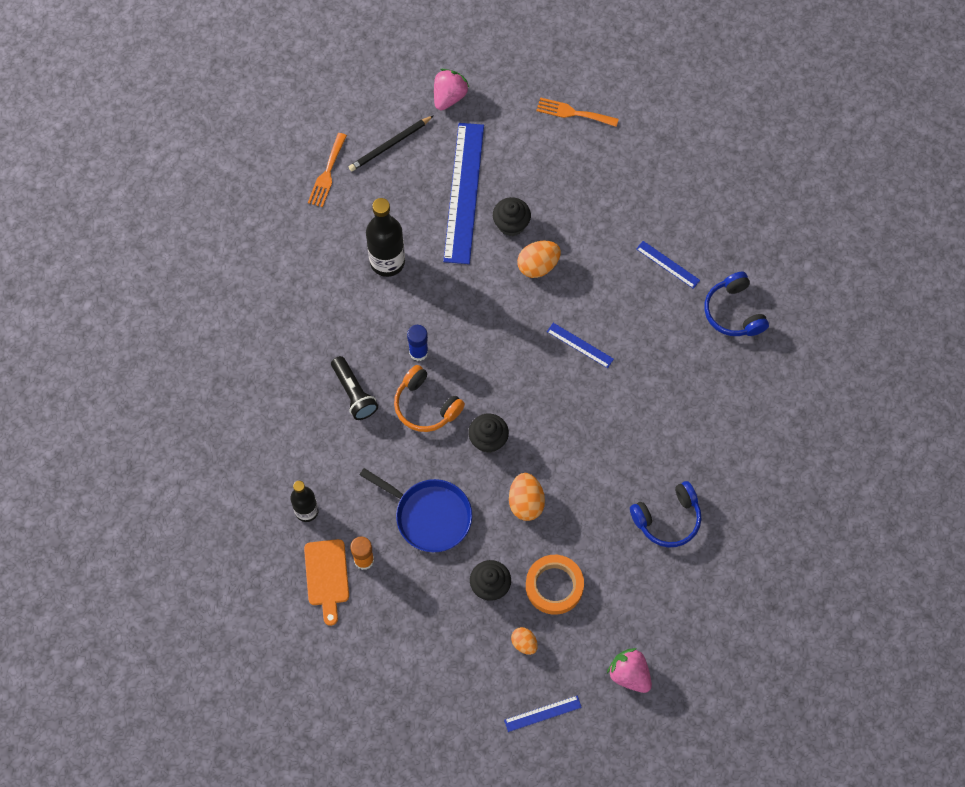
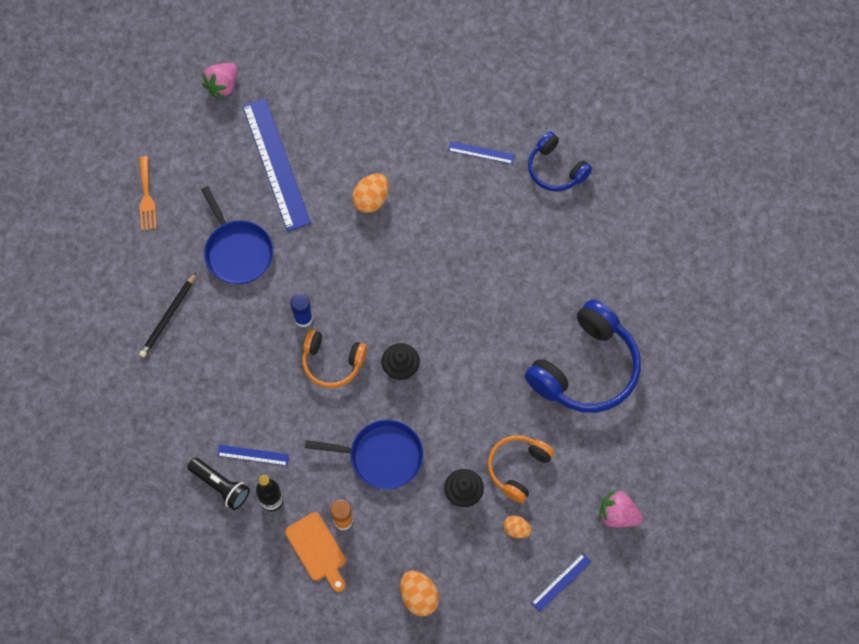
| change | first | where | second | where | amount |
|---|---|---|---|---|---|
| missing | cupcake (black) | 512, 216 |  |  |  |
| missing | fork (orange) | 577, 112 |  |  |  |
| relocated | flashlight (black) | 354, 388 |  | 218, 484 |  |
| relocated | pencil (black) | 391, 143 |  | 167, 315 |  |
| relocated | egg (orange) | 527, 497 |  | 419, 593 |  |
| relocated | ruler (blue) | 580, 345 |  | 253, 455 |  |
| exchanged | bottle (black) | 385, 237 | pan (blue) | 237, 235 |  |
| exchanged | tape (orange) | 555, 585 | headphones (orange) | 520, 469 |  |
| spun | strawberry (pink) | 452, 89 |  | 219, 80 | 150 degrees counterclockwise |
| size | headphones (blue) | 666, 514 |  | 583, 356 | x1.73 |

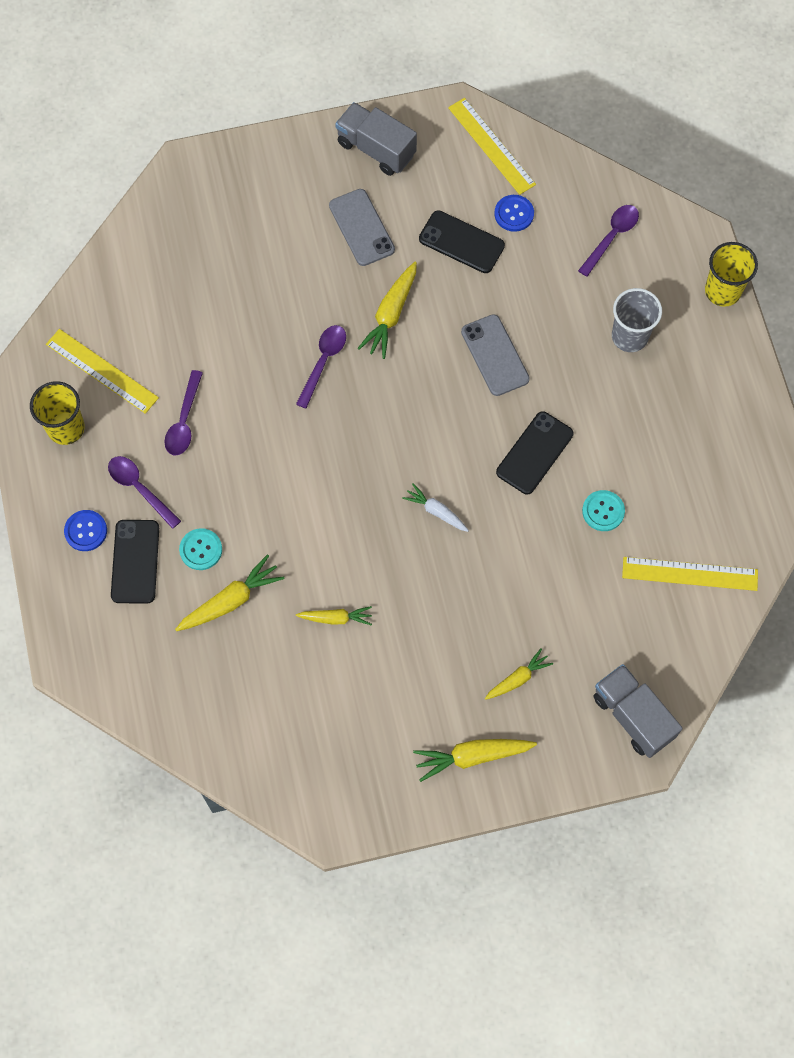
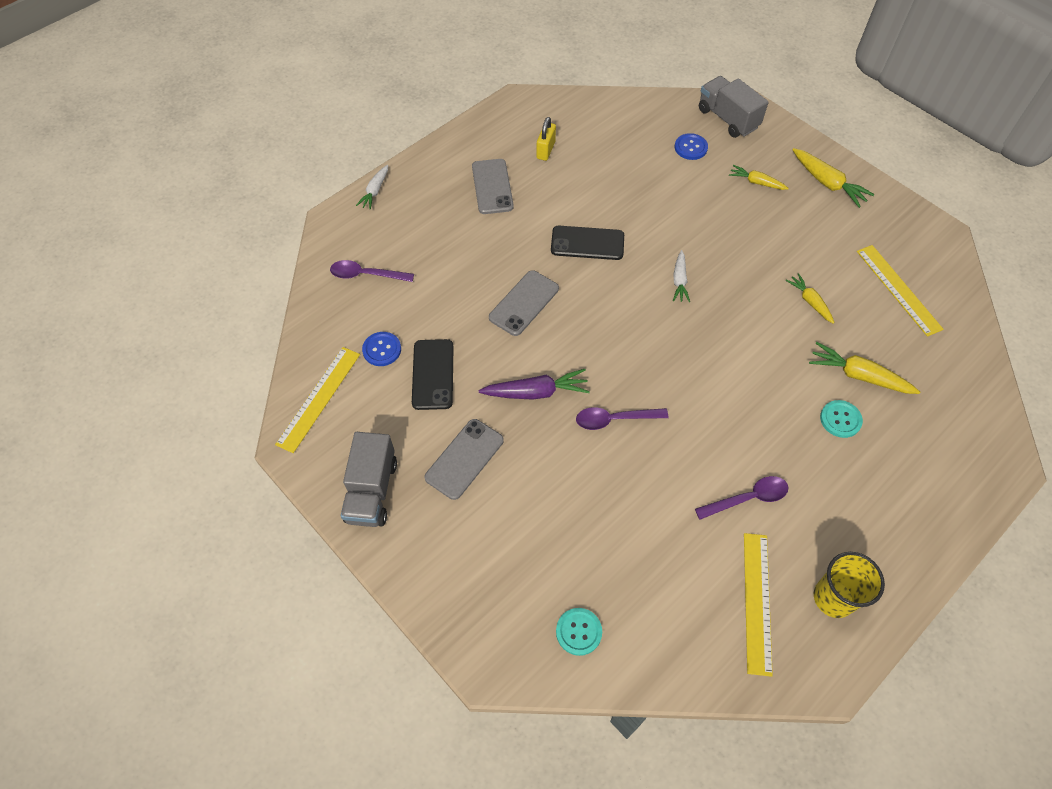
| change | first | where | second | where | amount |
|---|---|---|---|---|---|
| missing | spoon (purple) | 144, 492 |  |  |  |
| missing | phone (black) | 135, 562 |  |  |  |
| missing | cup (grey) | 637, 320 |  |  |  |
| appeared |  |  | phone (grey) | 493, 186 |  |
| appeared |  |  | padlock (yellow) | 546, 139 |  |
| relocated | button (blue) | 85, 530 |  | 691, 146 |  |
| relocated | button (turquoise) | 603, 510 |  | 579, 632 |  |
| relocated | ruler (yellow) | 690, 574 |  | 900, 291 |  |
| exchanged | cup (yellow) | 731, 274 | carrot (white) | 372, 187 |  |
| colour | carrot (yellow) | 387, 310 | carrot (purple) | 534, 384 |  |
| spun | truck (grey) | 638, 711 |  | 734, 107 | 120 degrees clockwise |

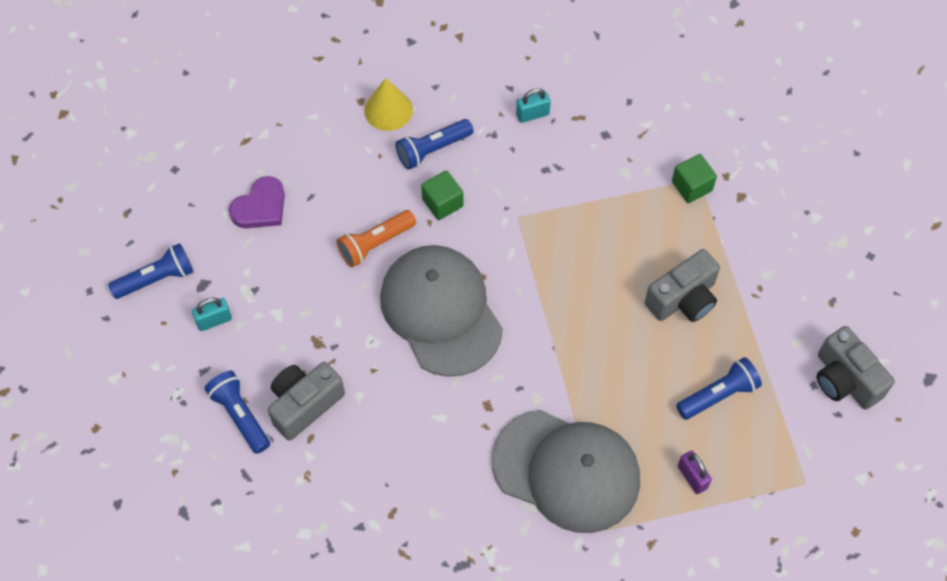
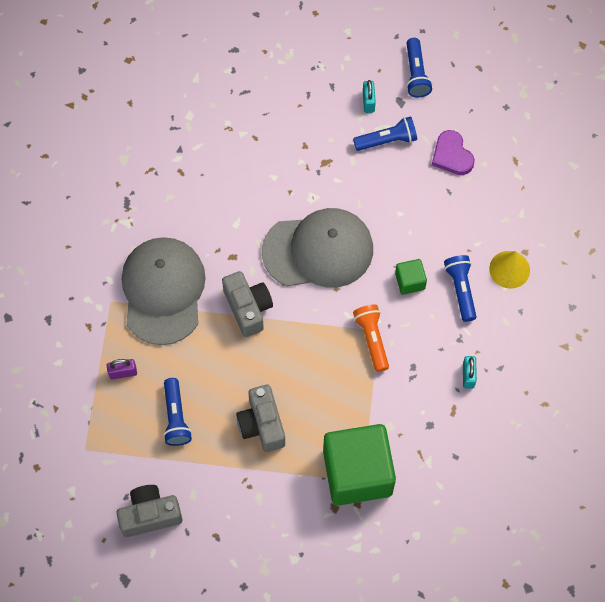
| change | first | where | second | where | amount |
|---|---|---|---|---|---|
| relocated | flashlight (blue) | 237, 412 |  | 385, 133 |  |
| relocated | camera (grey) | 306, 401 |  | 247, 304 |  |
| relocated | flashlight (orange) | 376, 238 |  | 371, 338 |  |
| spun | cap (grey) | 566, 471 |  | 164, 291 | 135 degrees clockwise |
| size | cube (green) | 694, 178 |  | 359, 465 | x2.30 |

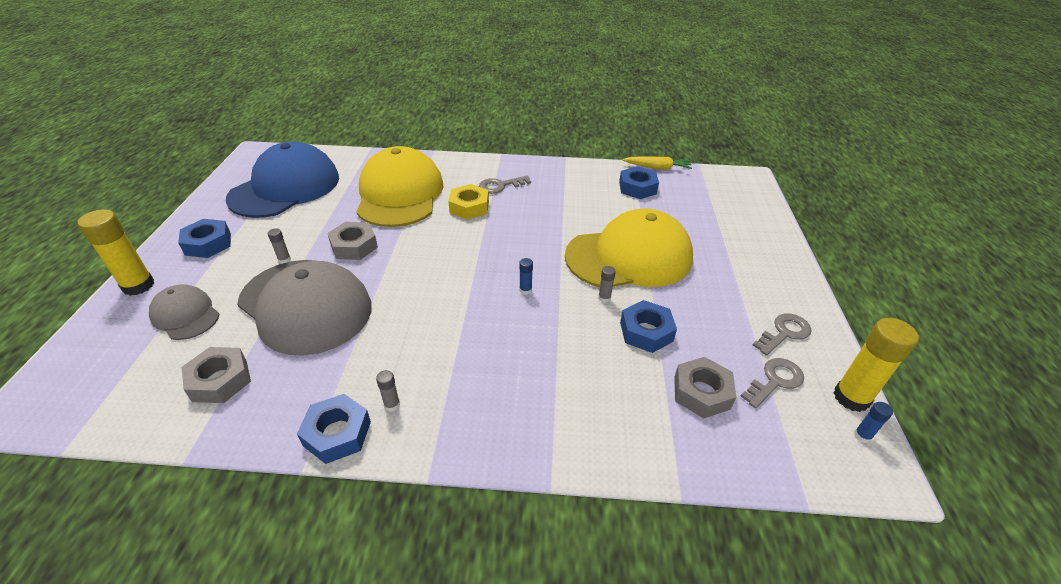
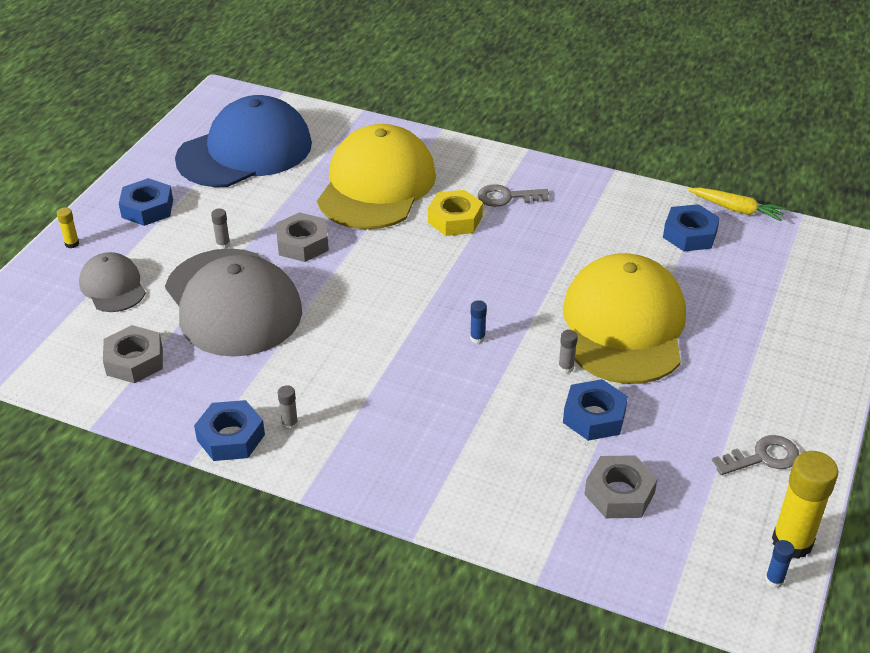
| change | first | where | second | where | amount |
|---|---|---|---|---|---|
| missing | key (grey) | 772, 383 |  |  |  |
| spun | cap (yellow) | 629, 247 |  | 624, 318 | 90 degrees counterclockwise |
| size | glue stick (yellow) | 116, 252 |  | 68, 227 | x0.45 |

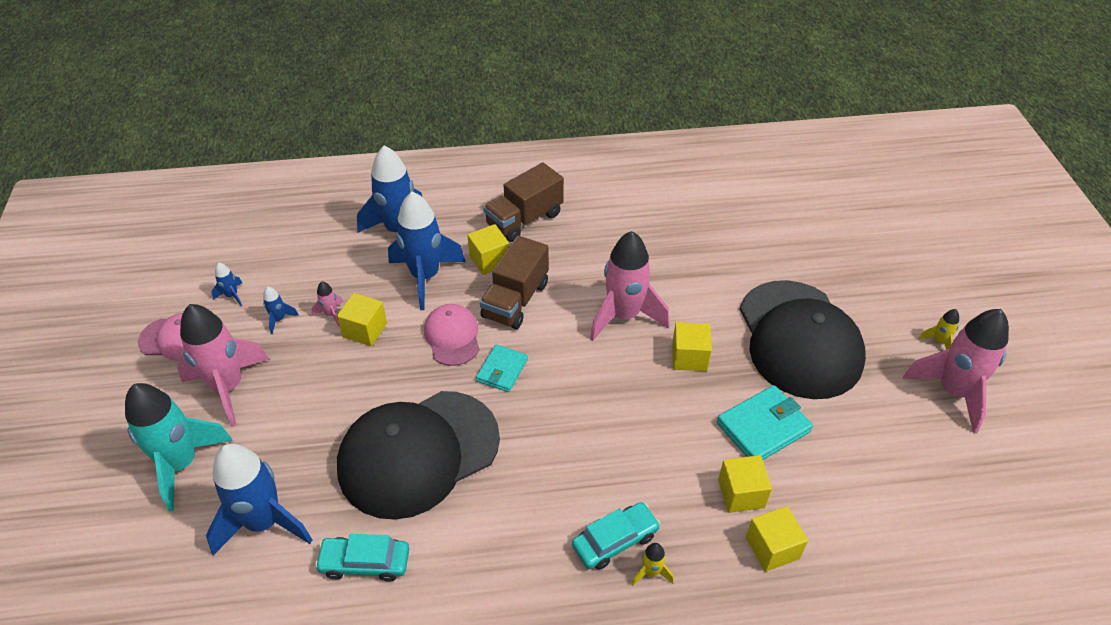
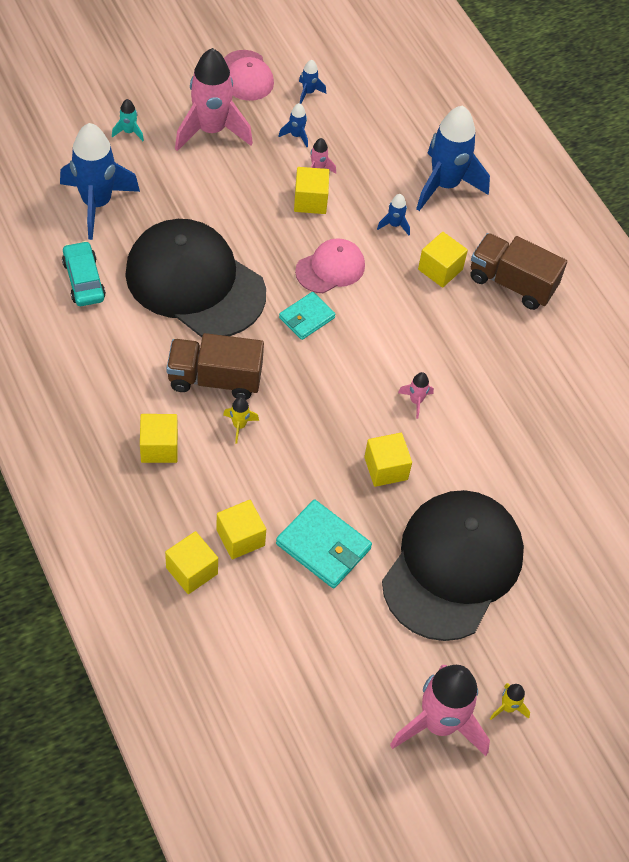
| change | first | where | second | where | amount |
|---|---|---|---|---|---|
| relocated | truck (brown) | 514, 282 |  | 215, 366 |  |
| relocated | rocket (yellow) | 653, 564 |  | 241, 420 |  |
| exchanged | car (turquoise) | 616, 536 | cube (yellow) | 159, 438 |  |
| spun | wallet (turquoise) | 502, 368 |  | 307, 316 | 45 degrees counterclockwise |
| spun | cap (black) | 803, 339 |  | 453, 565 | 150 degrees clockwise |
| size | rocket (turquoise) | 179, 447 |  | 128, 120 | x0.42 |
| size | rocket (blue) | 427, 250 |  | 393, 214 | x0.42 |
| size | rocket (pink) | 629, 286 |  | 416, 395 | x0.42 |

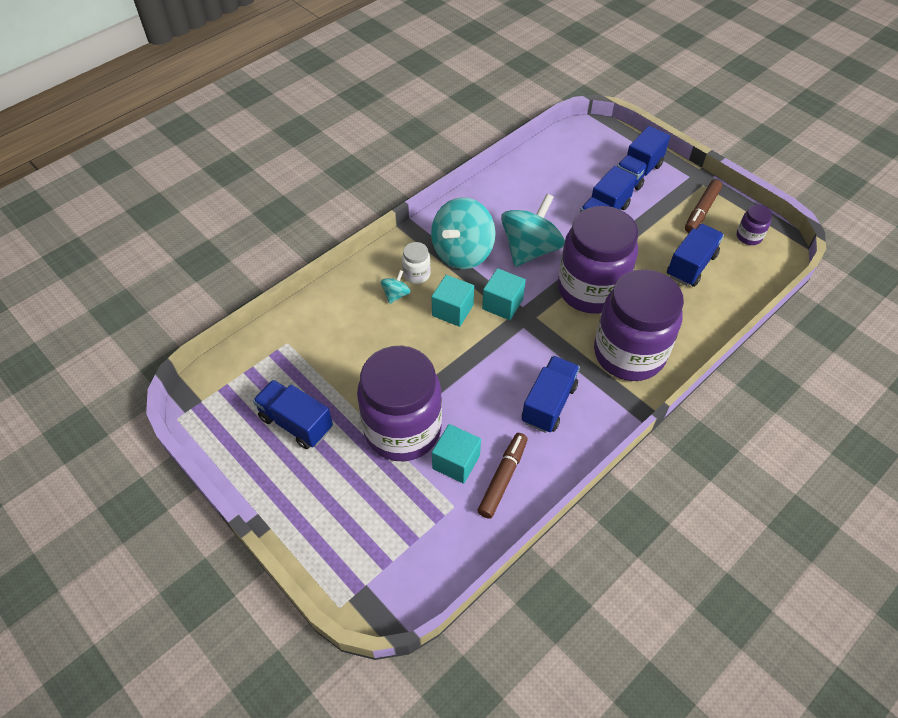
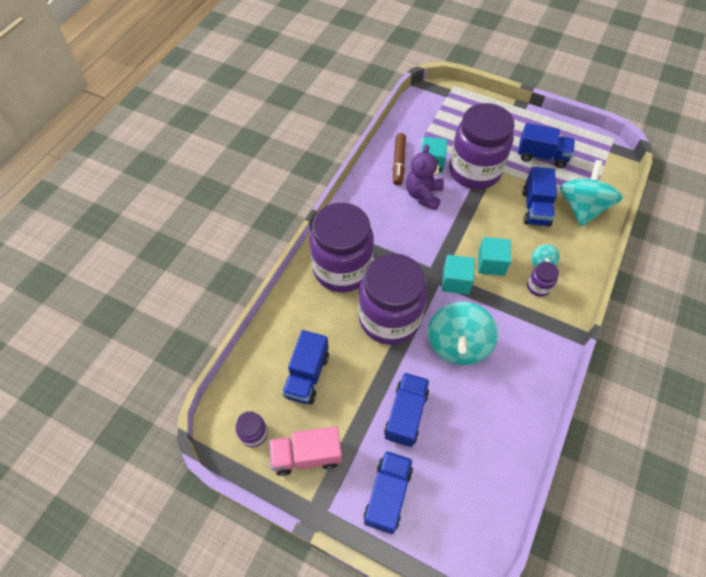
| change | first | where | second | where | amount |
|---|---|---|---|---|---|
| appeared |  |  | teddy bear (purple) | 425, 177 |  |
| relocated | spinning top (turquoise) | 463, 233 |  | 591, 193 |  |
| relocated | truck (blue) | 551, 394 |  | 539, 197 |  |
| exchanged | marker (brown) | 703, 206 | truck (pink) | 305, 451 |  |
| colour | jar (white) | 416, 263 | jar (purple) | 543, 279 |  |

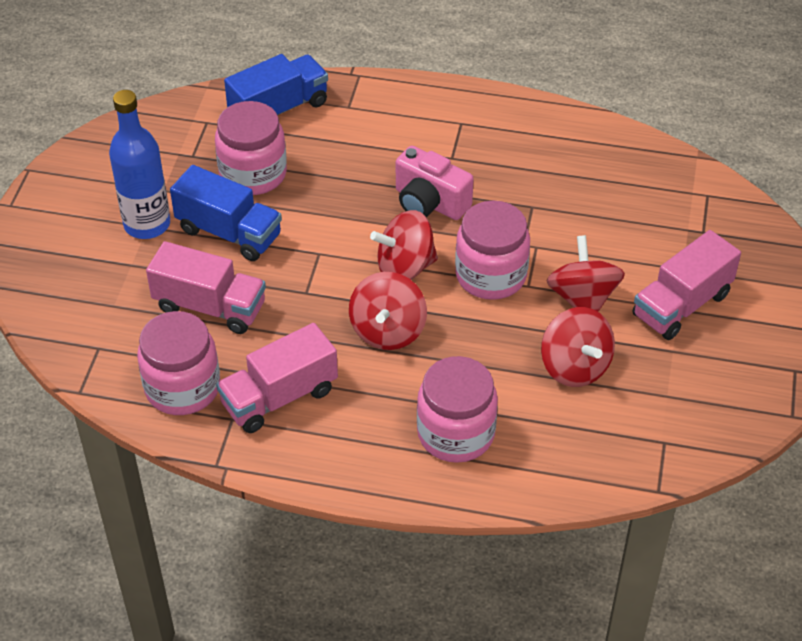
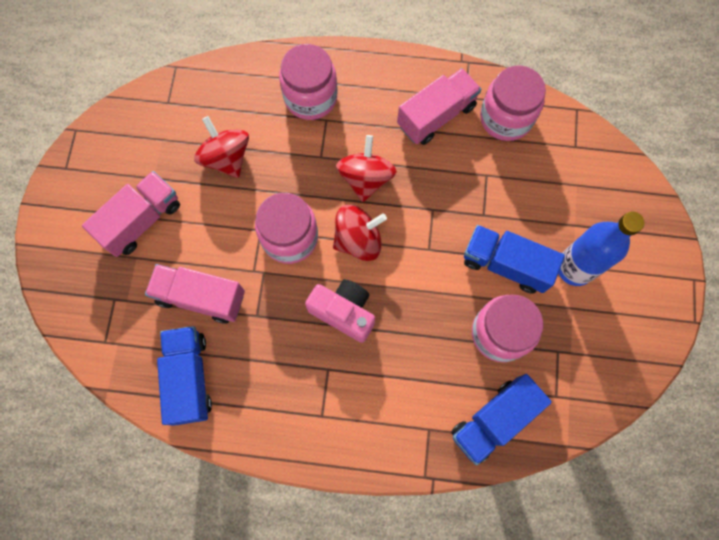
| change | first | where | second | where | amount |
|---|---|---|---|---|---|
| missing | spinning top (red) | 585, 273 |  |  |  |
| appeared |  |  | truck (blue) | 184, 376 |  |
| relocated | truck (pink) | 206, 287 |  | 195, 294 |  |

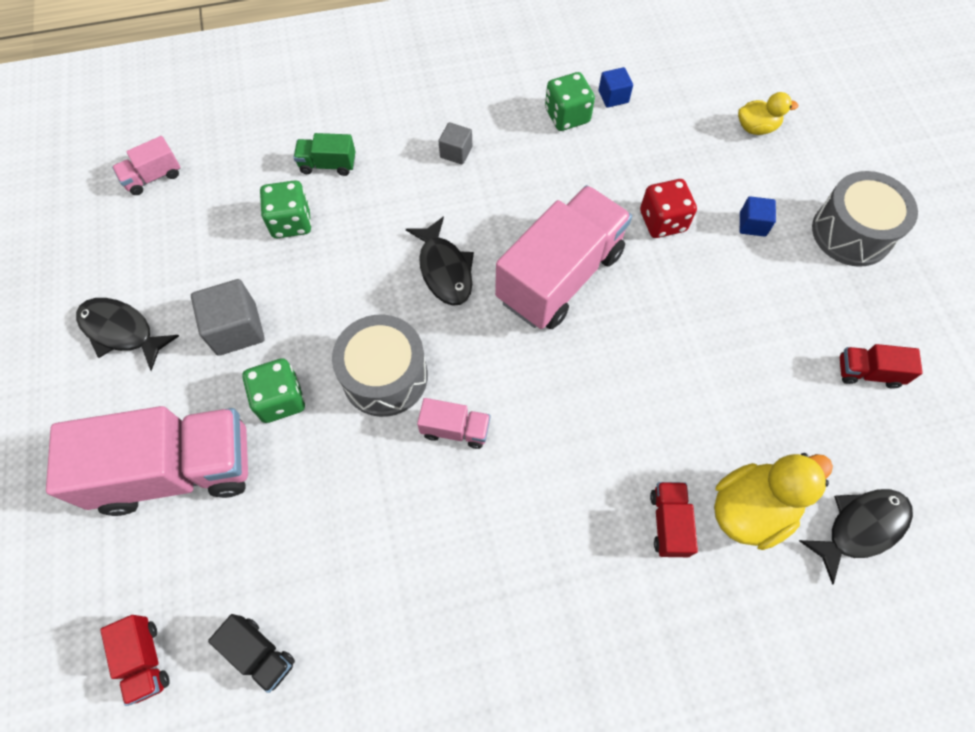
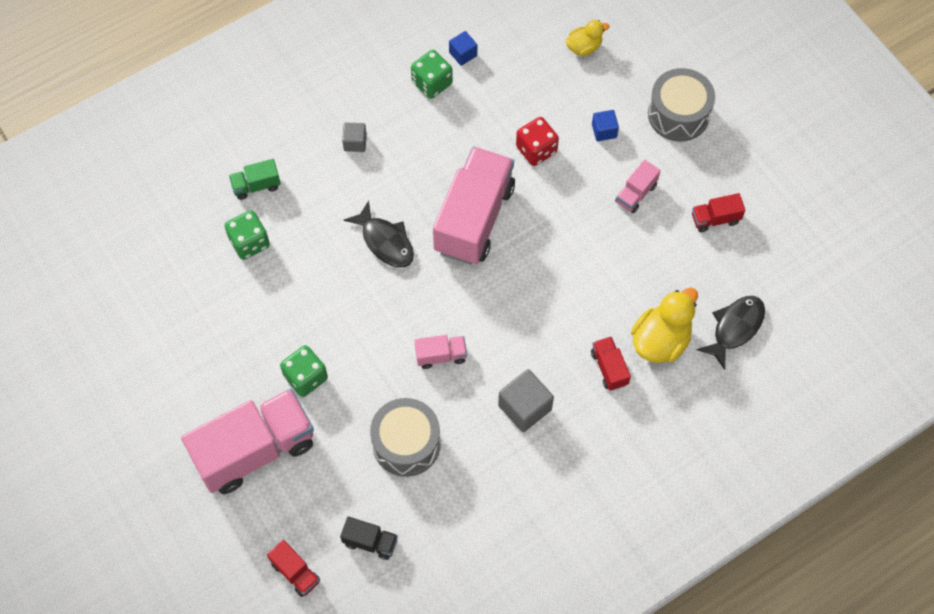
| change | first | where | second | where | amount |
|---|---|---|---|---|---|
| missing | fish (black) | 127, 334 |  |  |  |
| relocated | truck (pink) | 146, 165 |  | 638, 186 |  |
| relocated | cube (grey) | 228, 317 |  | 526, 400 |  |
| relocated | drum (grey) | 380, 366 |  | 405, 437 |  |

